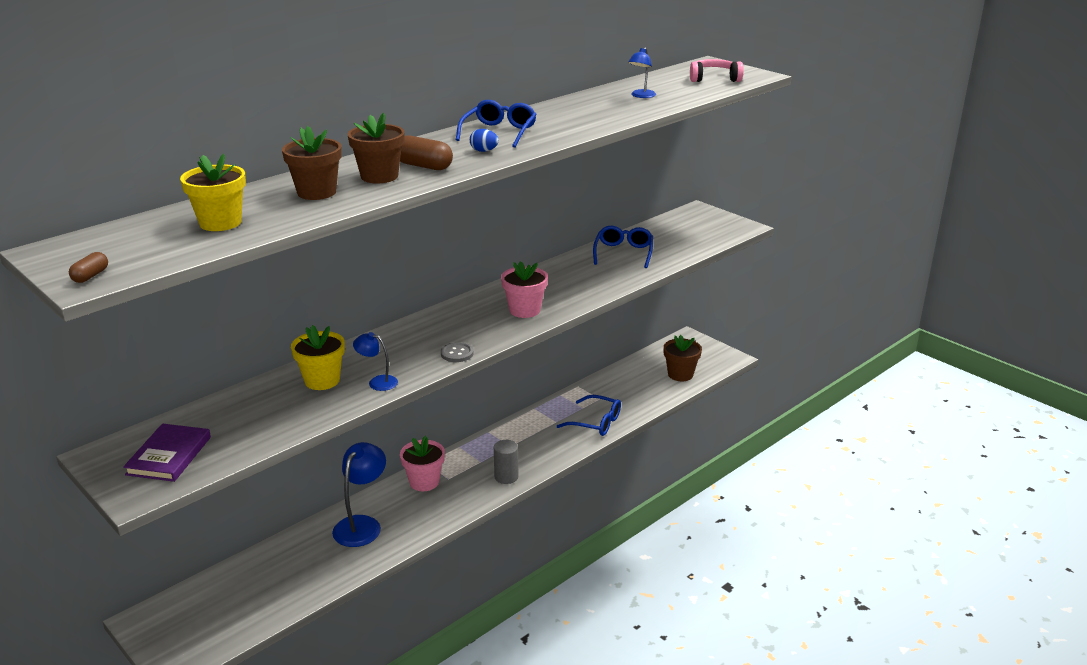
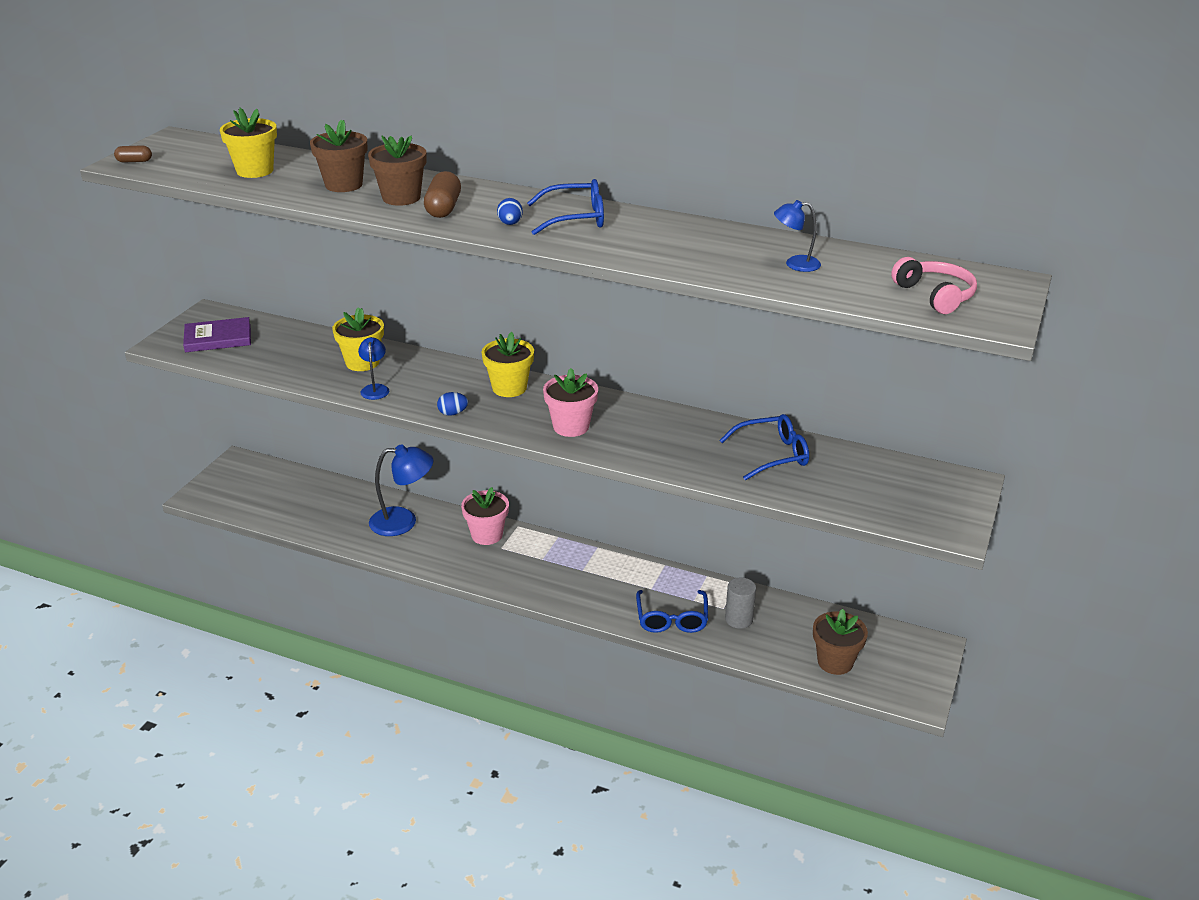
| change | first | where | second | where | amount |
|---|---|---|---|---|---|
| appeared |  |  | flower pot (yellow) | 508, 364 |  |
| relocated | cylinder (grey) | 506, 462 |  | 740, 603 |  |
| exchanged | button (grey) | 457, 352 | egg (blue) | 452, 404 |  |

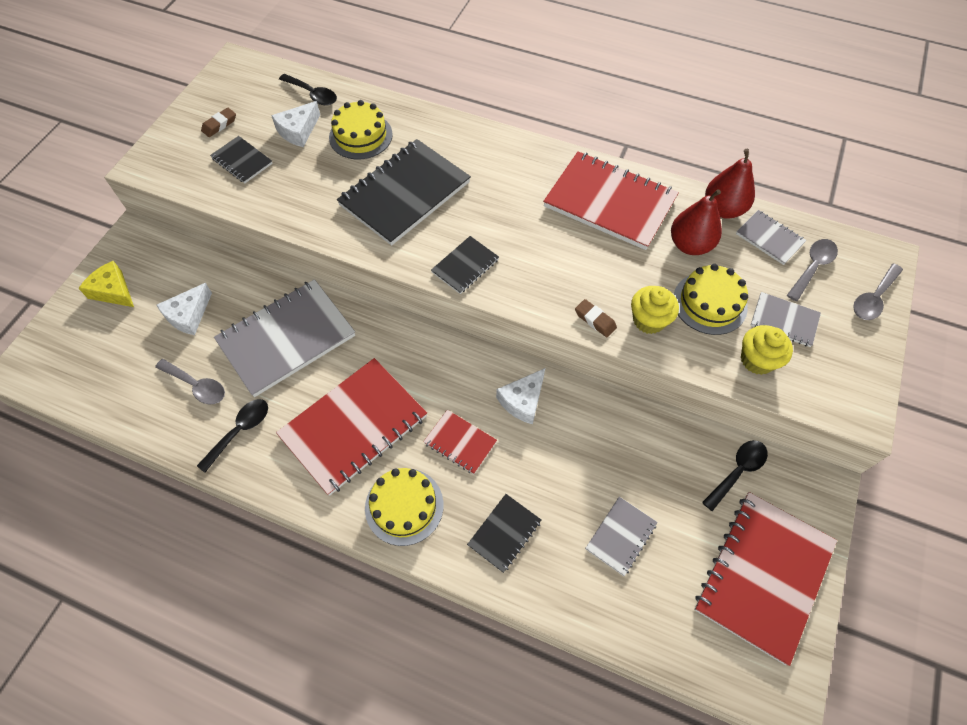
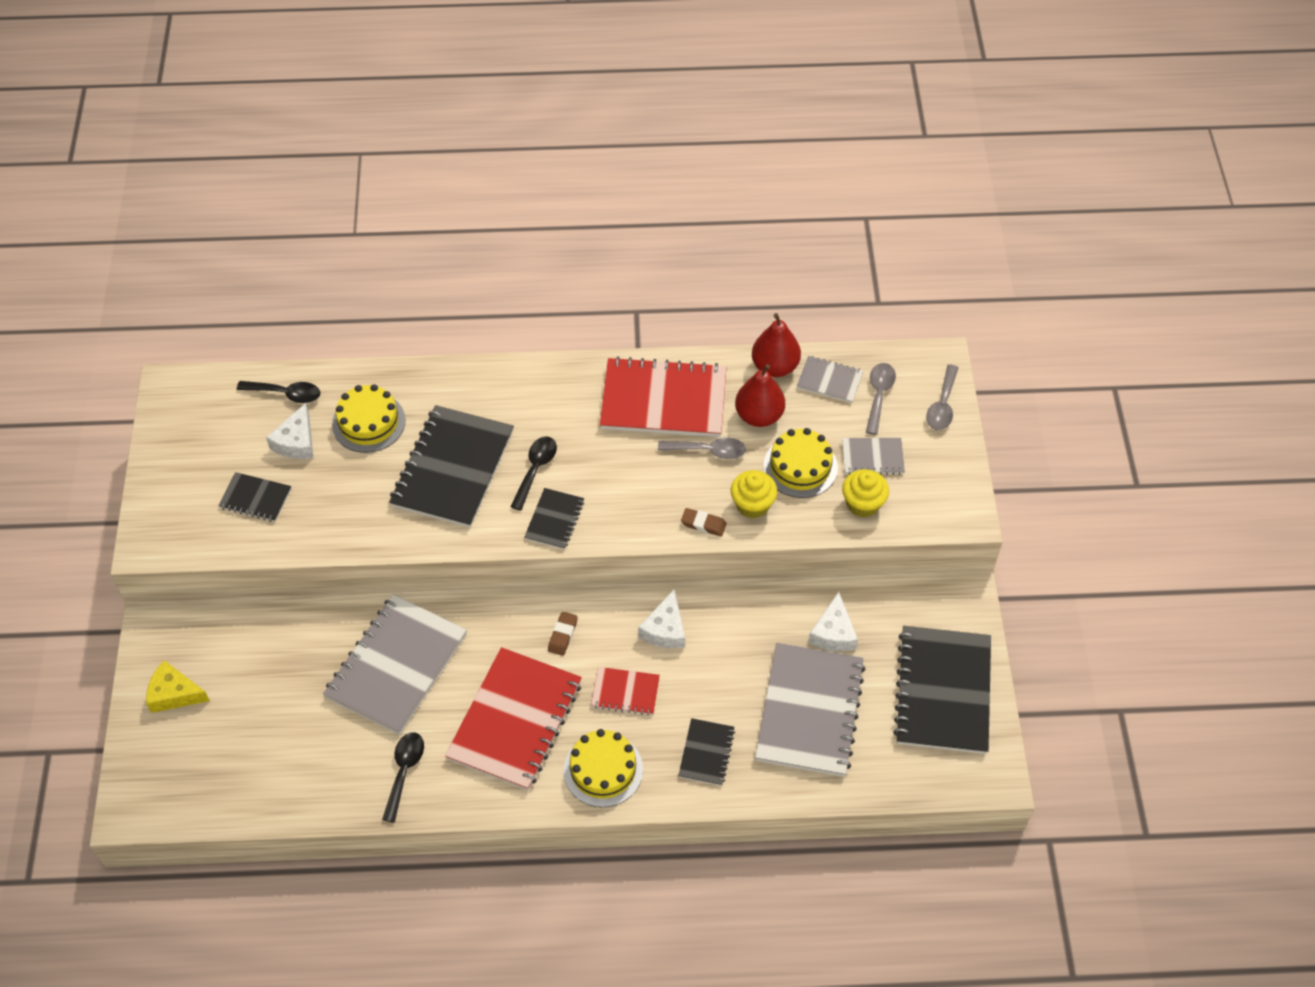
| change | first | where | second | where | amount |
|---|---|---|---|---|---|
| relocated | spoon (grey) | 190, 381 |  | 702, 448 |  |
| relocated | cheese (white) | 184, 309 |  | 833, 621 |  |
| relocated | eraser (brown) | 218, 122 |  | 563, 634 |  |
| relocated | spoon (black) | 735, 475 |  | 533, 473 |  |
| colour | notebook (red) | 765, 579 | notebook (black) | 942, 690 |  |
| size | notebook (grey) | 621, 536 |  | 810, 710 | x2.05 |

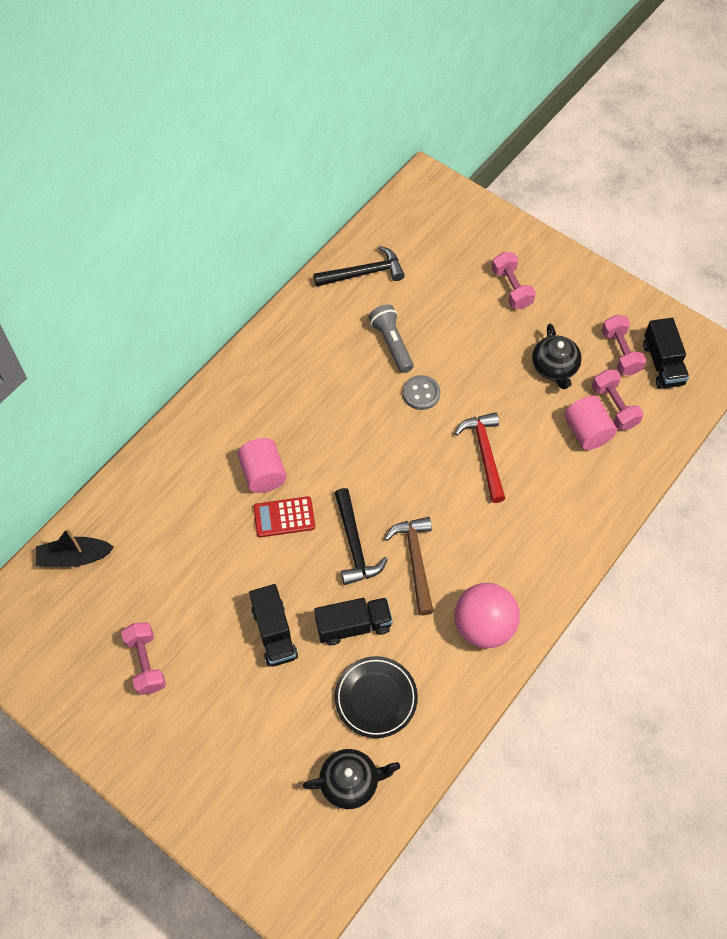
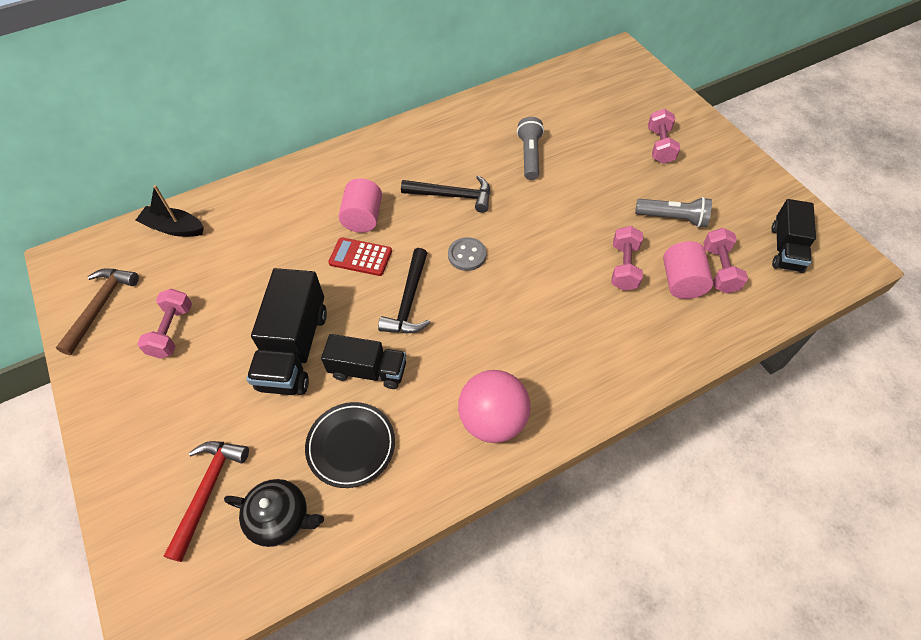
| change | first | where | second | where | amount |
|---|---|---|---|---|---|
| relocated | hammer (black) | 359, 266 |  | 445, 194 |  |
| relocated | hammer (brown) | 409, 566 |  | 97, 311 |  |
| relocated | button (grey) | 421, 392 |  | 467, 254 |  |
| relocated | hammer (red) | 480, 457 |  | 206, 501 |  |
| relocated | dumbbell (pink) | 623, 345 |  | 627, 258 |  |
| exchanged | teapot (black) | 557, 356 | flashlight (grey) | 673, 212 |  |
| size | truck (black) | 273, 625 |  | 287, 331 | x1.54 |

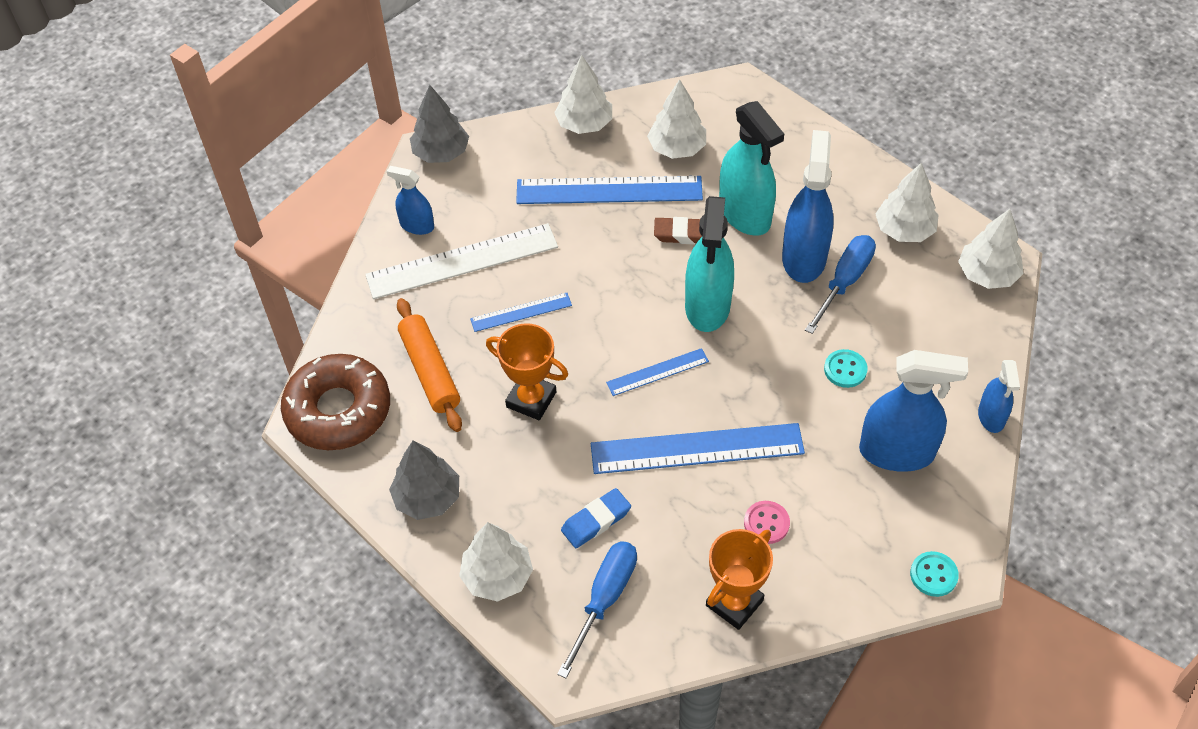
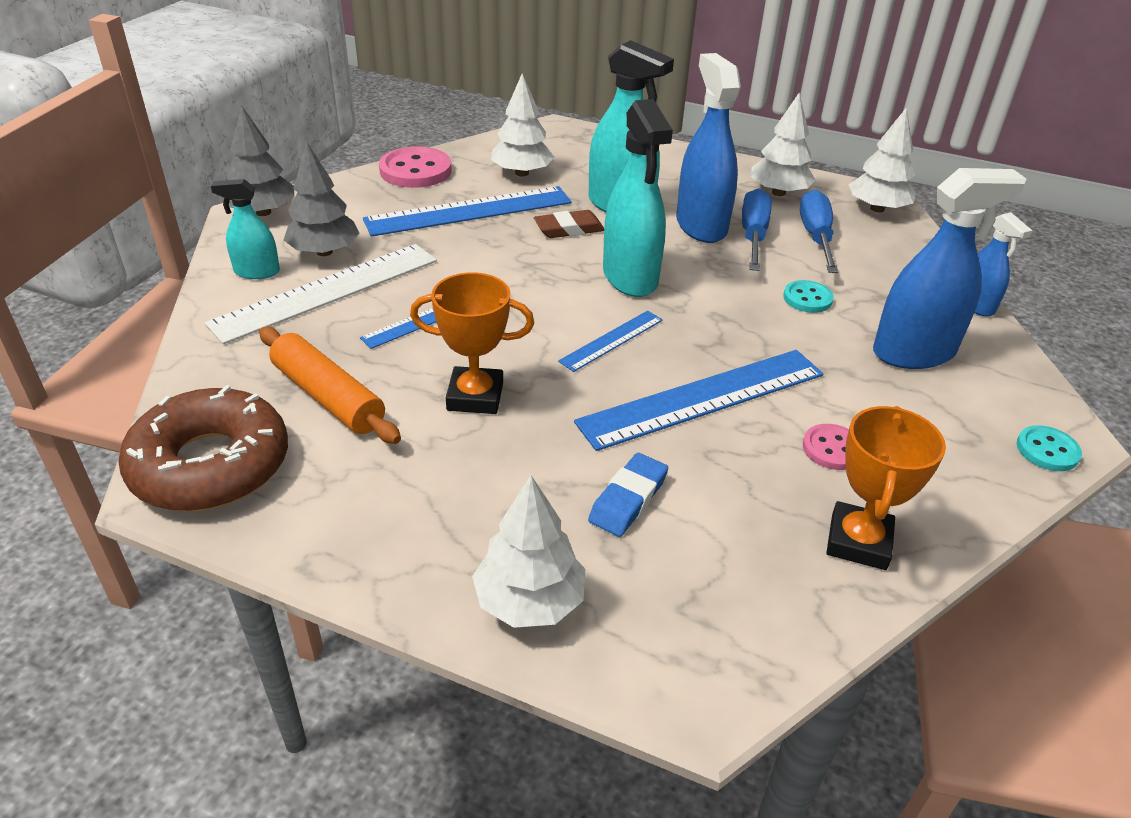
| change | first | where | second | where | amount |
|---|---|---|---|---|---|
| relocated | tree (grey) | 424, 480 |  | 322, 199 |  |
| relocated | screwdriver (blue) | 597, 609 |  | 819, 231 |  |
| exchanged | tree (white) | 583, 94 | button (pink) | 415, 167 |  |
| colour | spray bottle (blue) | 410, 200 | spray bottle (turquoise) | 245, 229 |  |

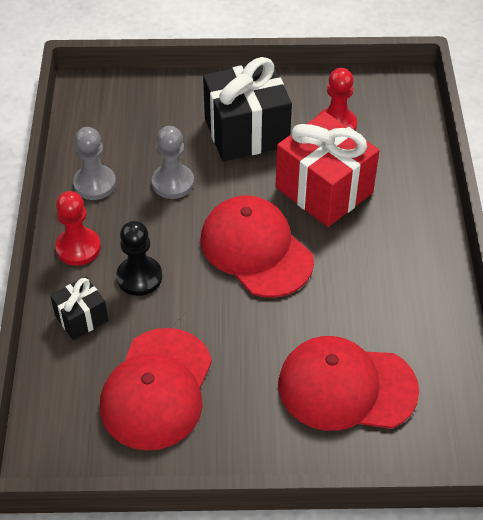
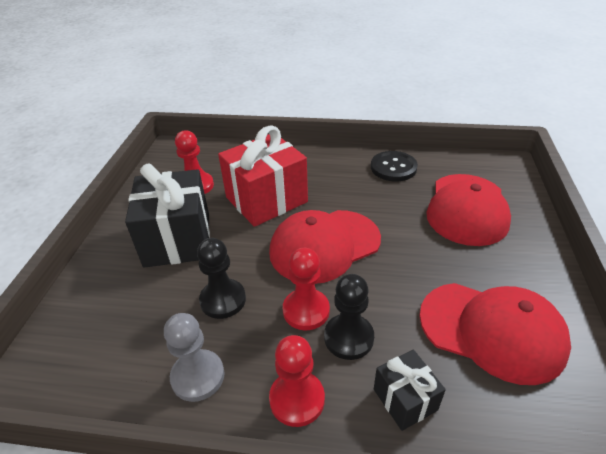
| change | first | where | second | where | amount |
|---|---|---|---|---|---|
| appeared |  |  | pawn (red) | 306, 289 |  |
| appeared |  |  | button (black) | 394, 166 |  |
| colour | pawn (grey) | 173, 162 | pawn (black) | 221, 278 |  |

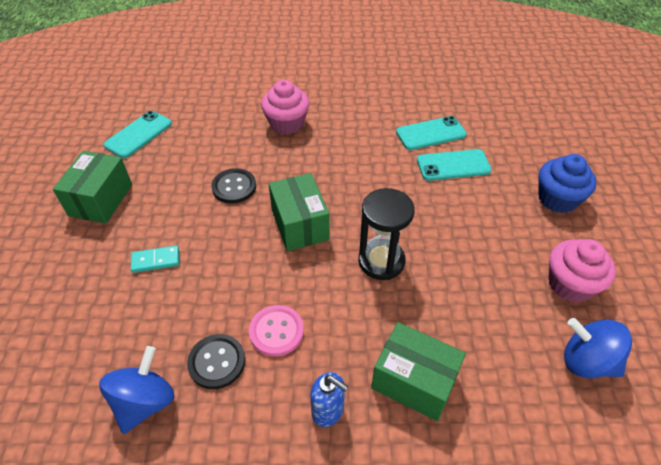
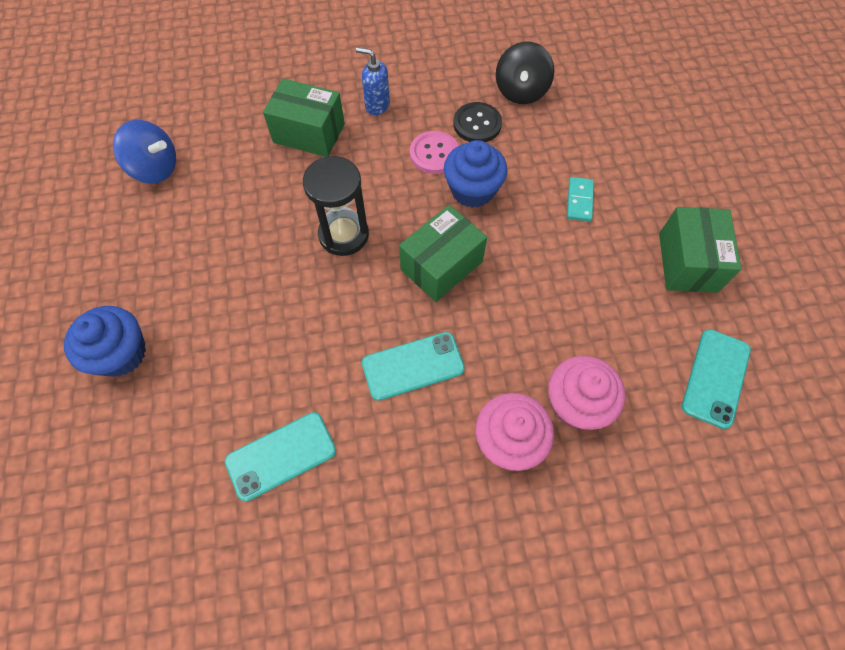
| change | first | where | second | where | amount |
|---|---|---|---|---|---|
| missing | button (black) | 233, 186 |  |  |  |
| appeared |  |  | cupcake (blue) | 476, 174 |  |
| relocated | phone (turquoise) | 454, 165 |  | 413, 366 |  |
| relocated | cupcake (pink) | 582, 271 |  | 586, 393 |  |
| colour | spinning top (blue) | 136, 390 | spinning top (black) | 525, 72 |  |
| spun | domino (turquoise) | 155, 259 |  | 580, 199 | 60 degrees counterclockwise |
| spun | box (green) | 299, 212 |  | 443, 253 | 75 degrees clockwise |

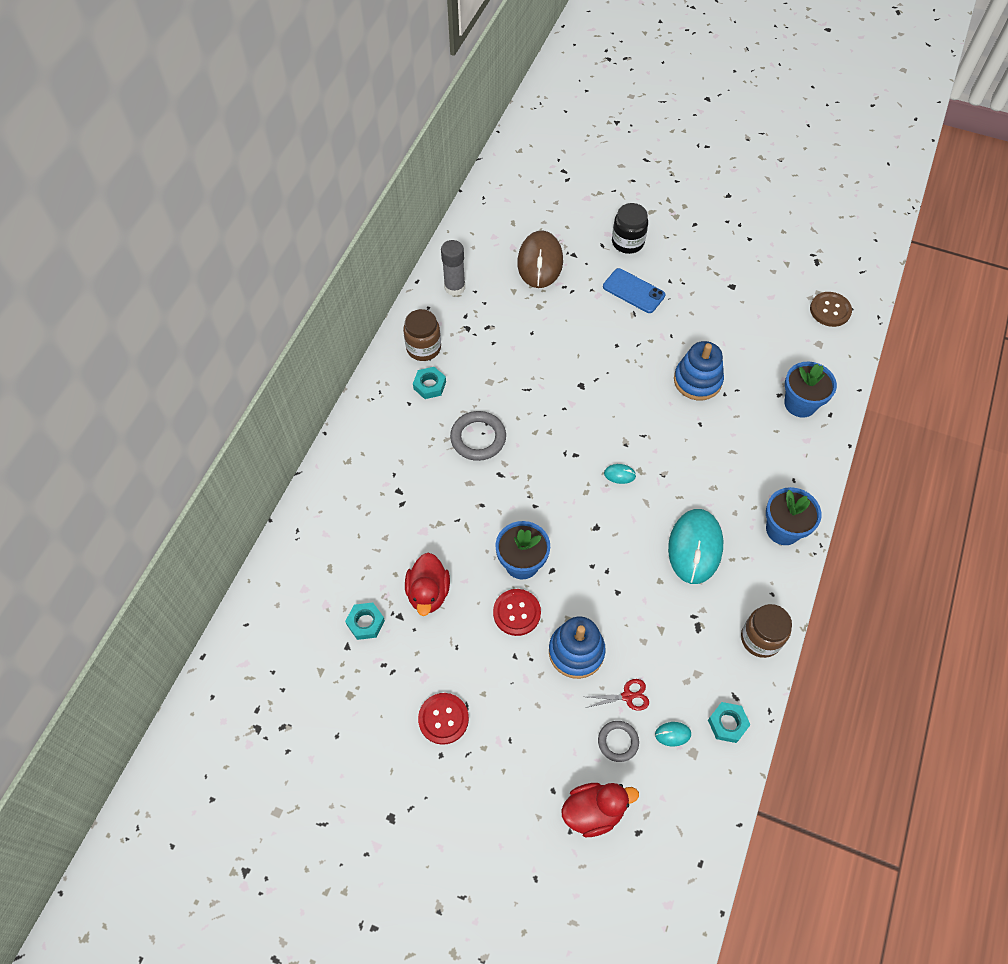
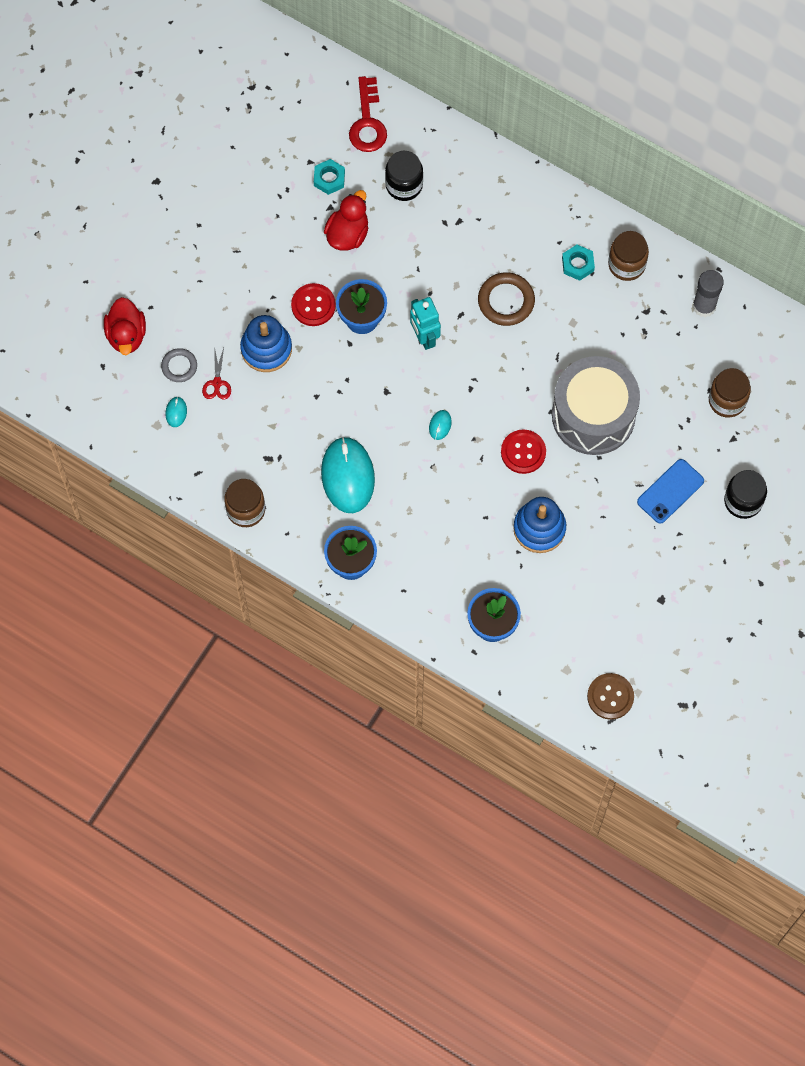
| change | first | where | second | where | amount |
|---|---|---|---|---|---|
| missing | nut (turquoise) | 729, 722 |  |  |  |
| appeared |  |  | key (red) | 368, 114 |  |
| appeared |  |  | jar (black) | 404, 176 |  |
| appeared |  |  | robot (turquoise) | 425, 323 |  |
| appeared |  |  | drum (grey) | 596, 405 |  |
| relocated | button (red) | 443, 719 |  | 523, 451 |  |
| exchanged | mouse (brown) | 540, 259 | jar (brown) | 730, 392 |  |
| colour | ring (grey) | 478, 436 | ring (brown) | 506, 299 |  |
| spun | duck (red) | 427, 584 |  | 346, 220 | 105 degrees clockwise |
| spun | mouse (turquoise) | 695, 546 |  | 348, 475 | 60 degrees clockwise |

